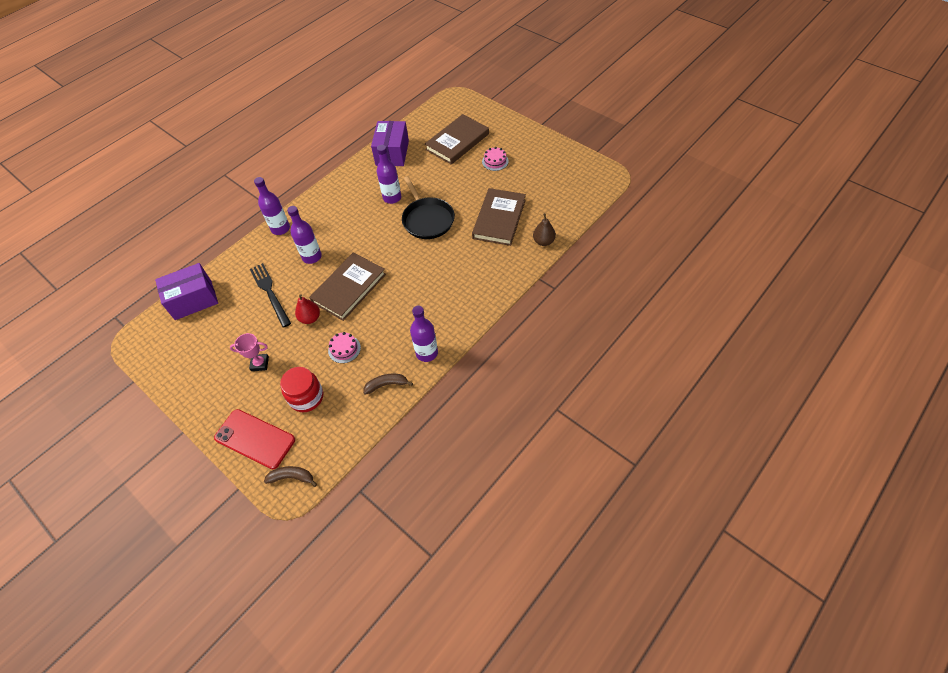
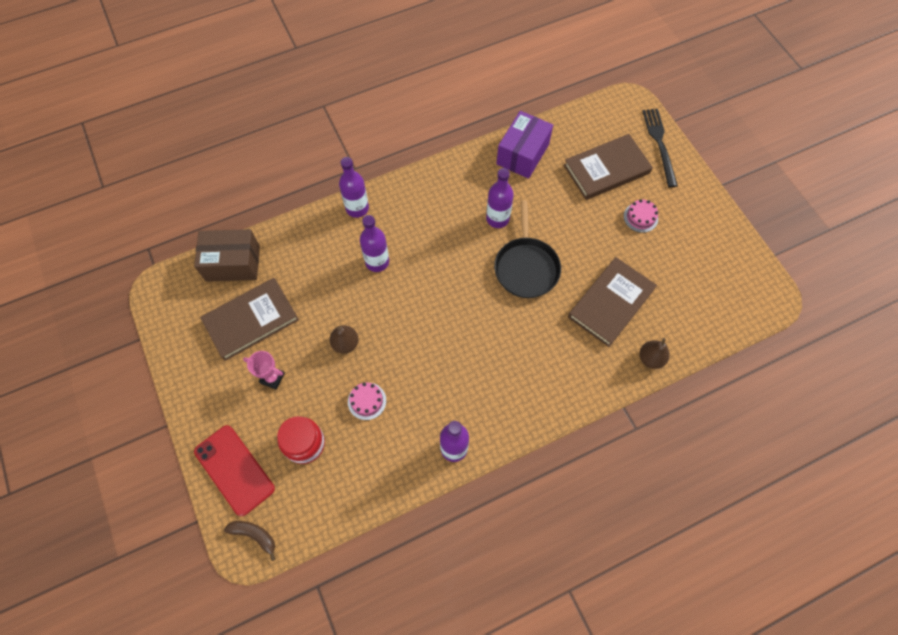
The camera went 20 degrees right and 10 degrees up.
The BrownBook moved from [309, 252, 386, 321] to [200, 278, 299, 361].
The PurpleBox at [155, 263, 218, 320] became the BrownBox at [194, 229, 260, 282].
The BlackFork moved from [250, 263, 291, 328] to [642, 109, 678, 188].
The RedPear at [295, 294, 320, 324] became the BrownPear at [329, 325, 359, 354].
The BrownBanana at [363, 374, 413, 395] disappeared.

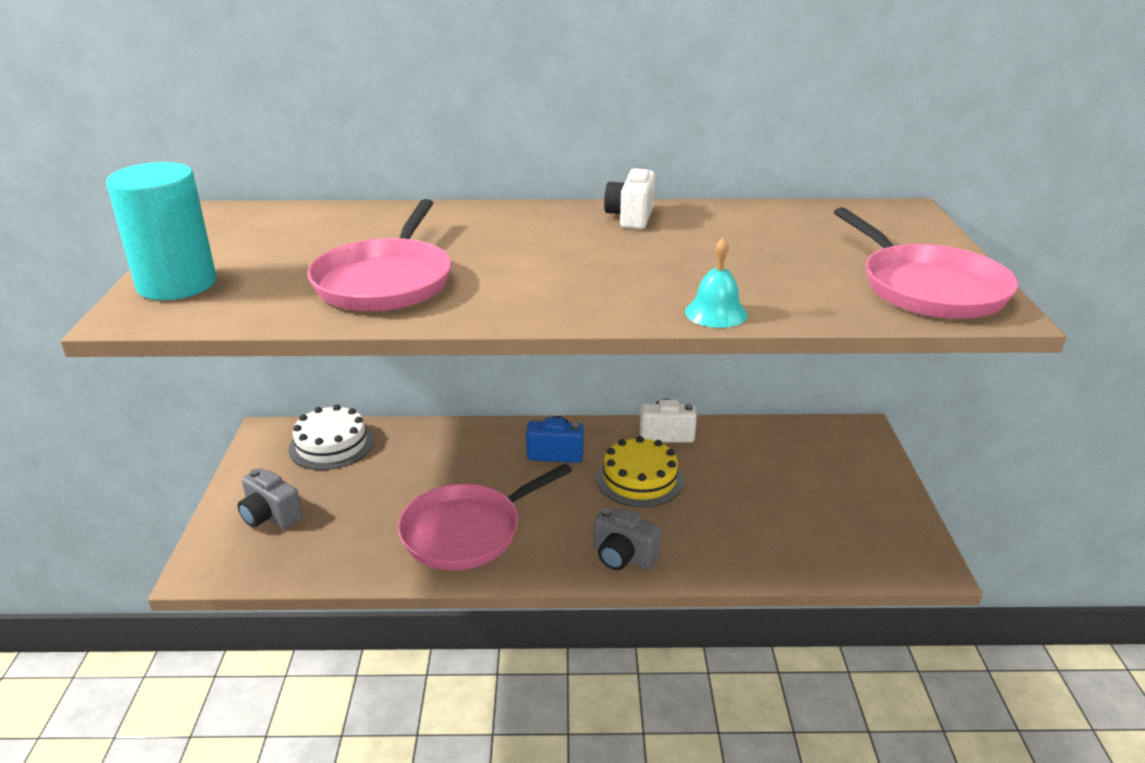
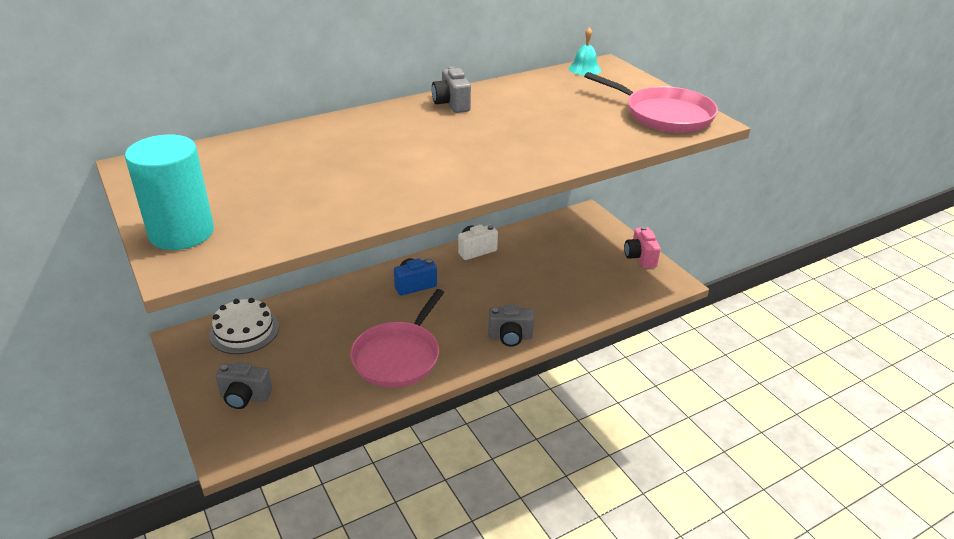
The camera went 30 degrees left and 5 degrees up.
The WhiteCamera at [604, 167, 655, 229] became the GreyCamera at [432, 66, 471, 113].
The PinkPan at [307, 199, 451, 311] disappeared.
The TurquoiseBell moved from [685, 238, 748, 328] to [569, 27, 601, 76].
The YellowCake at [596, 436, 684, 507] disappeared.
The PinkCamera at [624, 226, 661, 268] appeared.

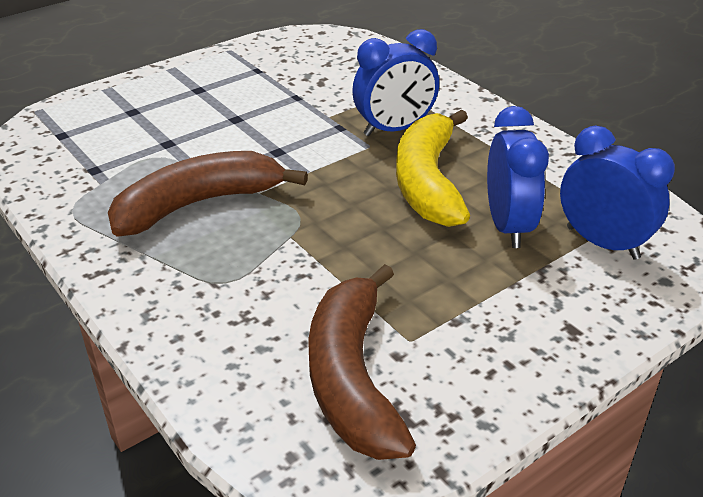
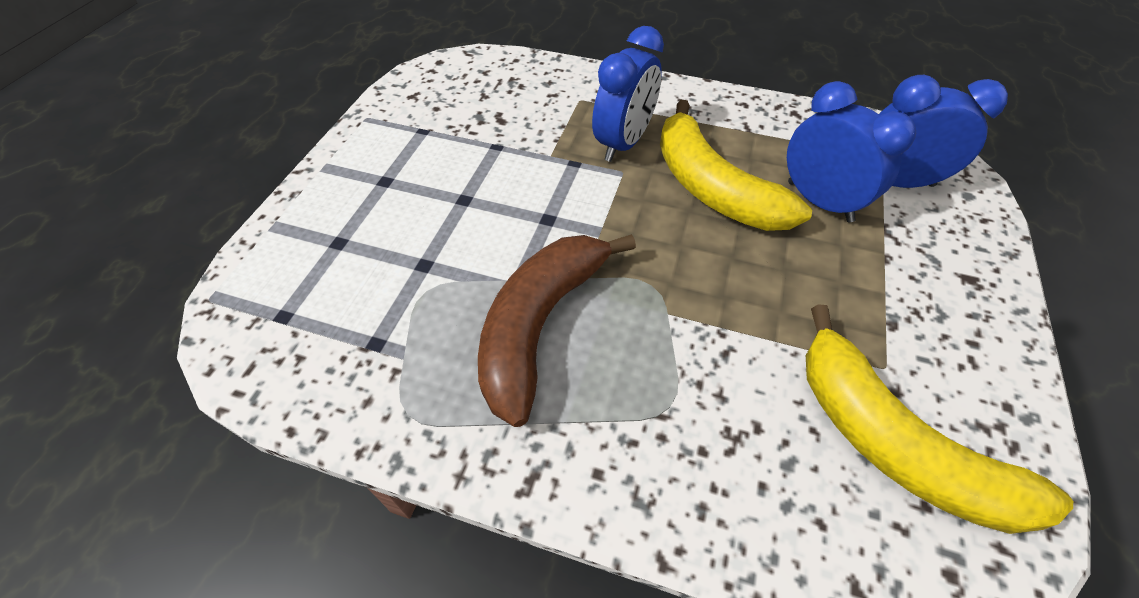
The camera went 35 degrees left and 15 degrees up.
The BrownBanana at [308, 264, 416, 460] became the YellowBanana at [806, 305, 1073, 534].

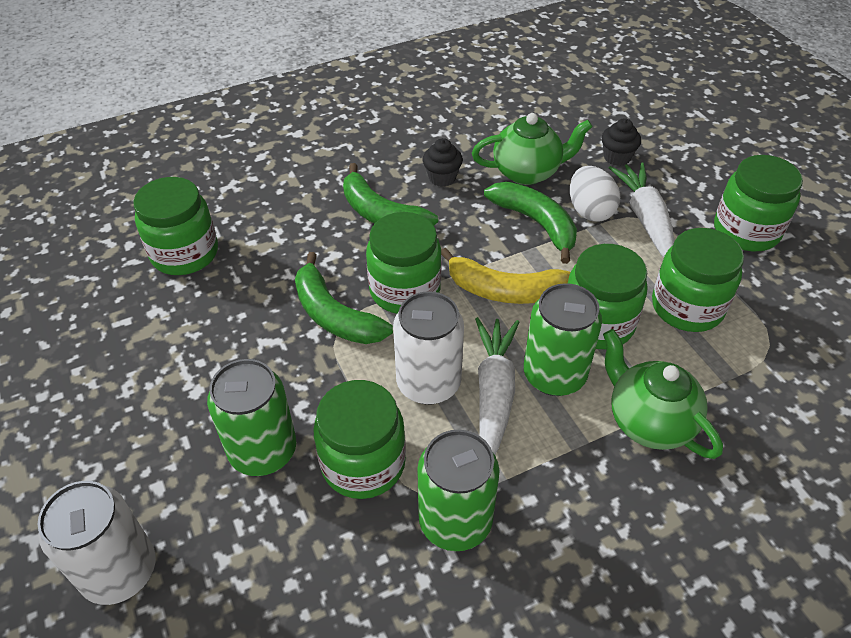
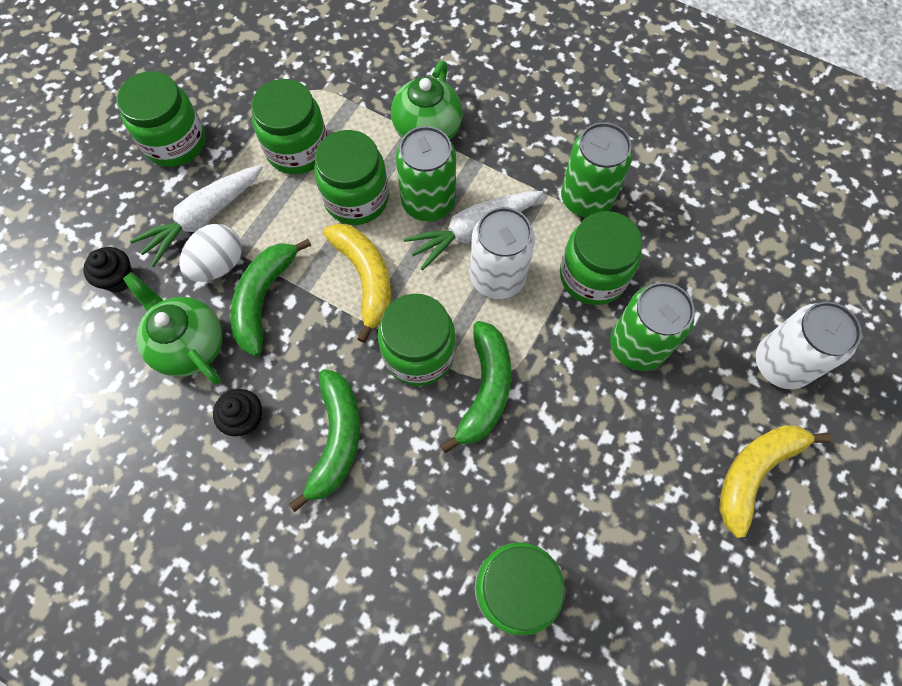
The camera went 125 degrees left and 20 degrees up.
The YellowBanana at [719, 425, 831, 538] appeared.

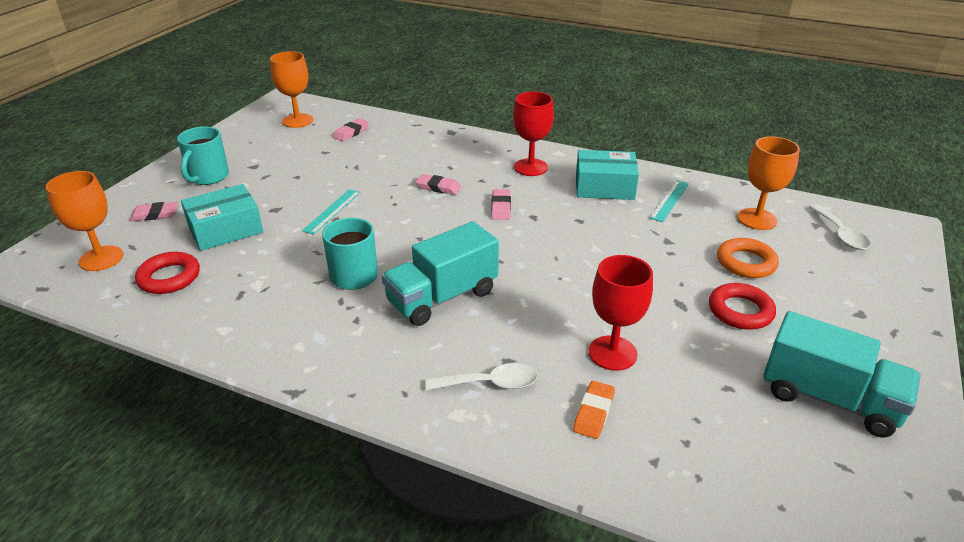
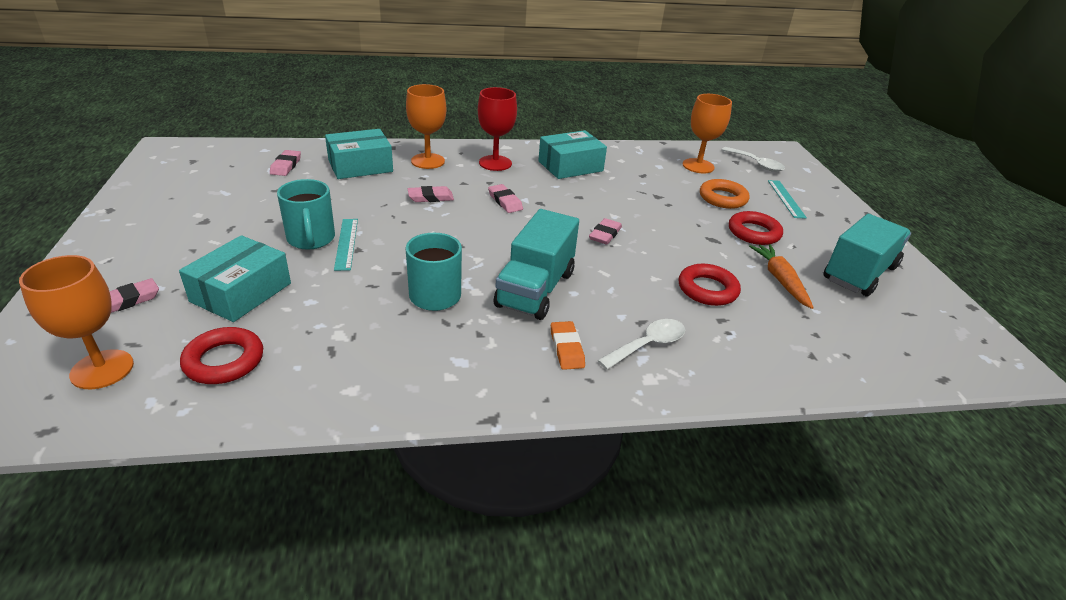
The camera went 35 degrees left and 0 degrees up.
The OrangeGoblet moved from [270, 51, 313, 128] to [406, 84, 446, 169].
The TurquoiseMug moved from [177, 126, 229, 185] to [277, 179, 335, 250].
The TurquoiseRuler moved from [650, 180, 689, 222] to [768, 180, 807, 219].
The RedGoblet at [589, 255, 653, 371] was replaced by the RedRing at [679, 264, 741, 306].
The TurquoiseTruck at [763, 311, 921, 437] turned 45 degrees counterclockwise.
The OrangeEraser moved from [573, 381, 615, 439] to [551, 321, 585, 370].
The TurquoiseBox at [325, 129, 393, 179] appeared.
The PinkEraser at [589, 218, 622, 245] appeared.
The OrangeCarrot at [749, 244, 814, 309] appeared.

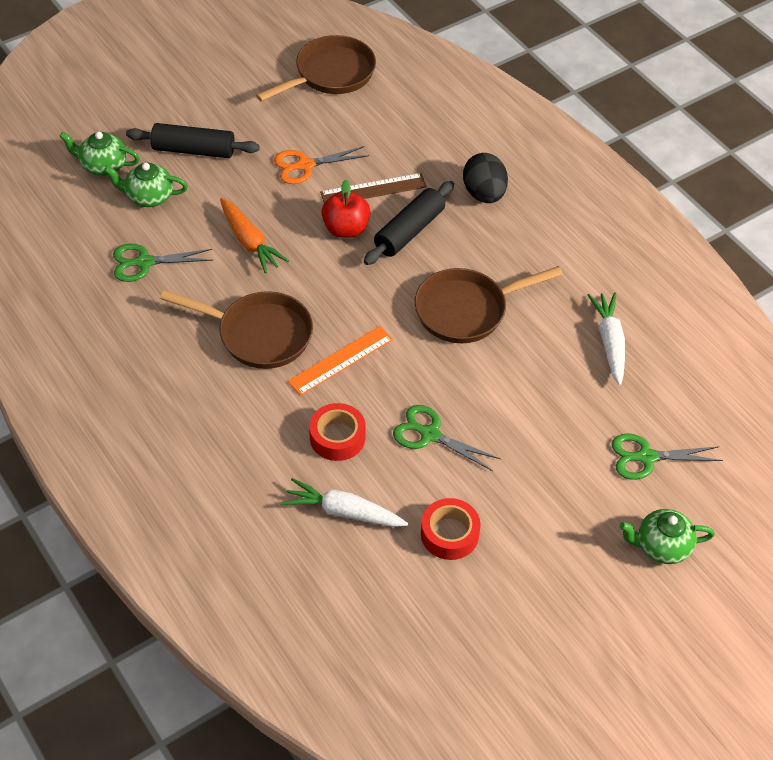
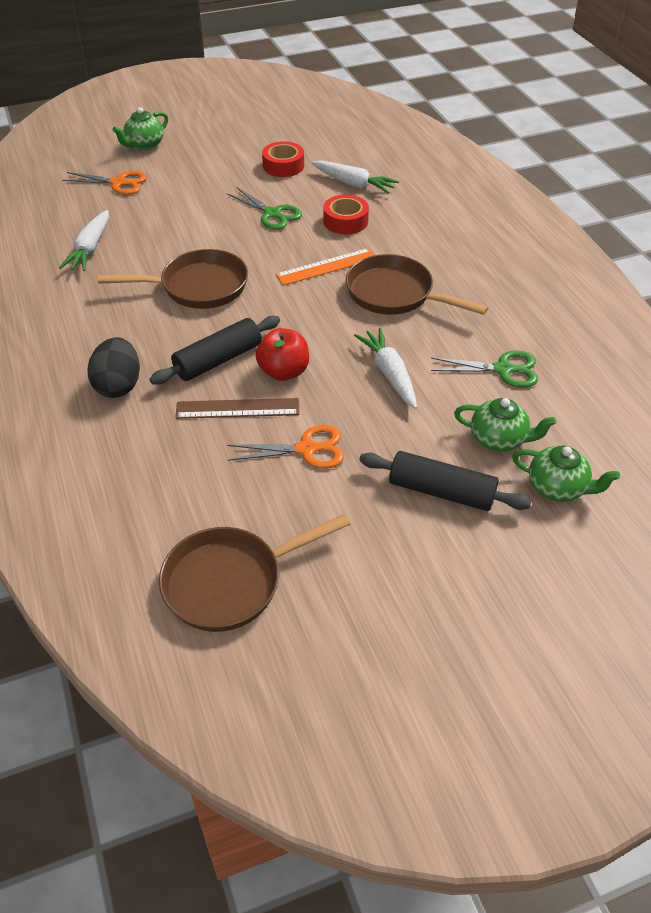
The camera went 165 degrees left and 5 degrees down.
The OrangeCarrot at [220, 198, 289, 273] became the WhiteCarrot at [354, 327, 417, 409].
The GreenScissors at [612, 433, 723, 480] became the OrangeScissors at [62, 171, 147, 195].
The GreenTeapot at [619, 509, 715, 564] turned 120 degrees clockwise.

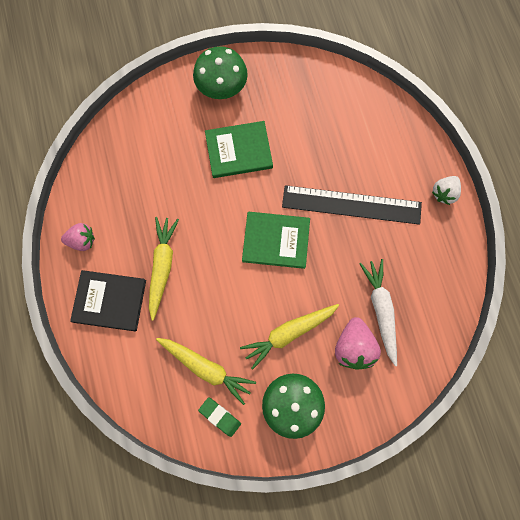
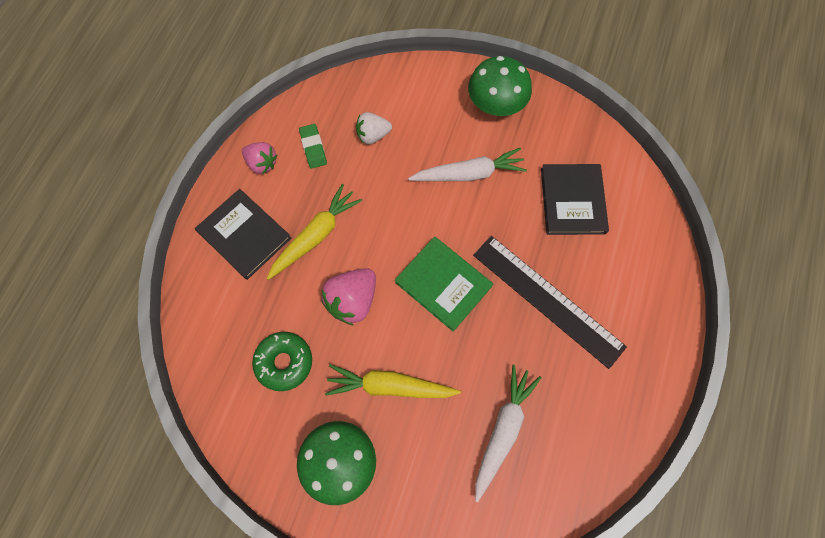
The camera went 35 degrees right and 5 degrees down.
The GreenBook at [205, 121, 273, 178] was replaced by the WhiteCarrot at [408, 148, 527, 181].
The WhiteStrawberry moved from [432, 176, 461, 205] to [356, 112, 392, 145].
The PinkStrawberry moved from [335, 317, 381, 370] to [321, 268, 376, 325].
The YellowCarrot at [156, 338, 256, 405] was replaced by the GreenDonut at [252, 332, 312, 391].
The GreenEraser moved from [198, 397, 241, 437] to [299, 124, 327, 169].
The BlackBook at [541, 164, 609, 235] appeared.

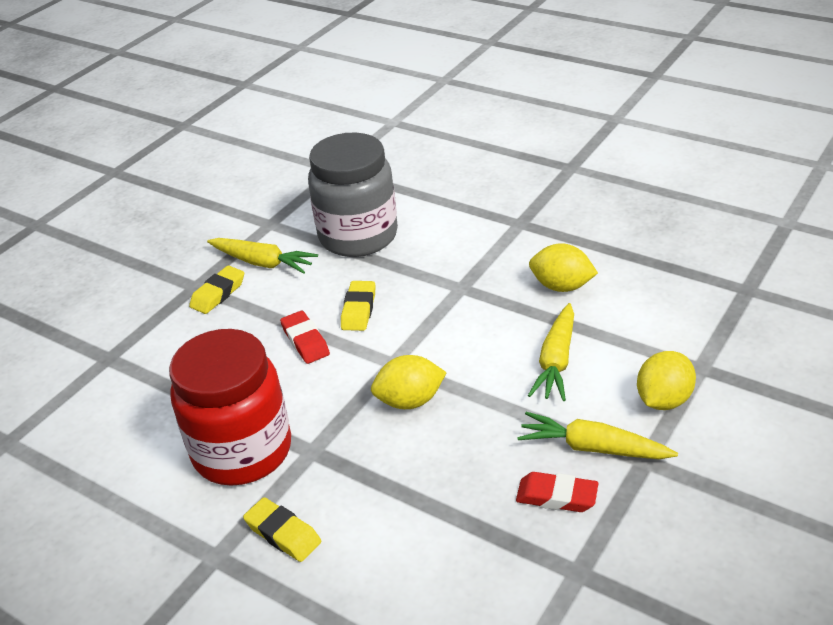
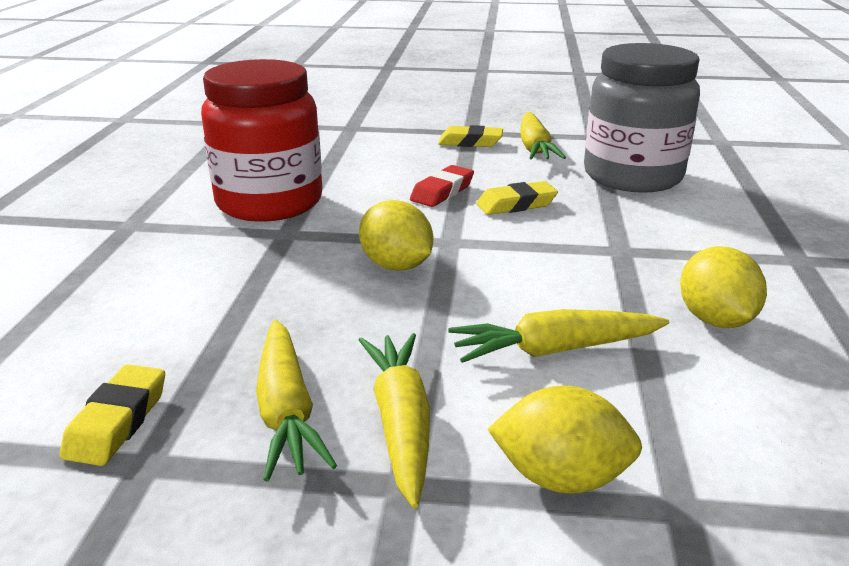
The camera went 60 degrees right and 10 degrees down.
The RedEraser at [516, 472, 598, 512] was replaced by the YellowCarrot at [256, 320, 337, 482].
The YellowEraser moved from [243, 497, 321, 562] to [60, 364, 165, 466].

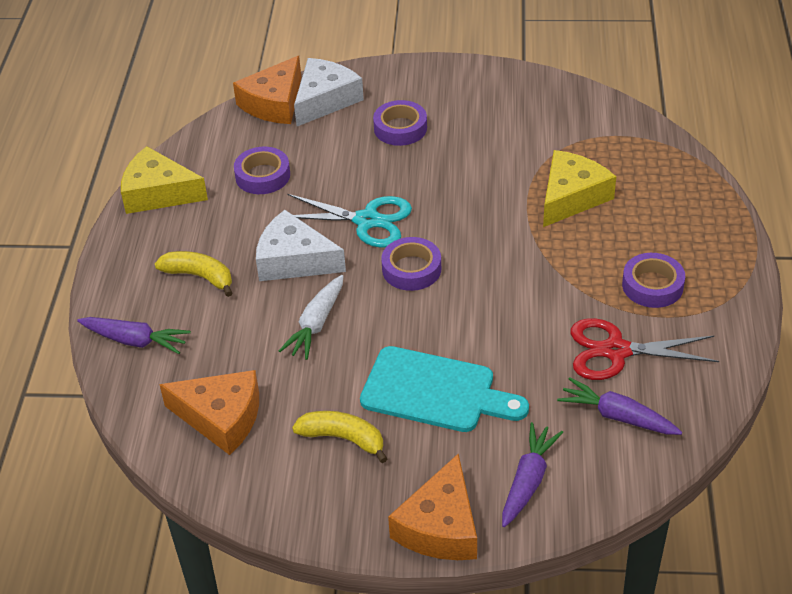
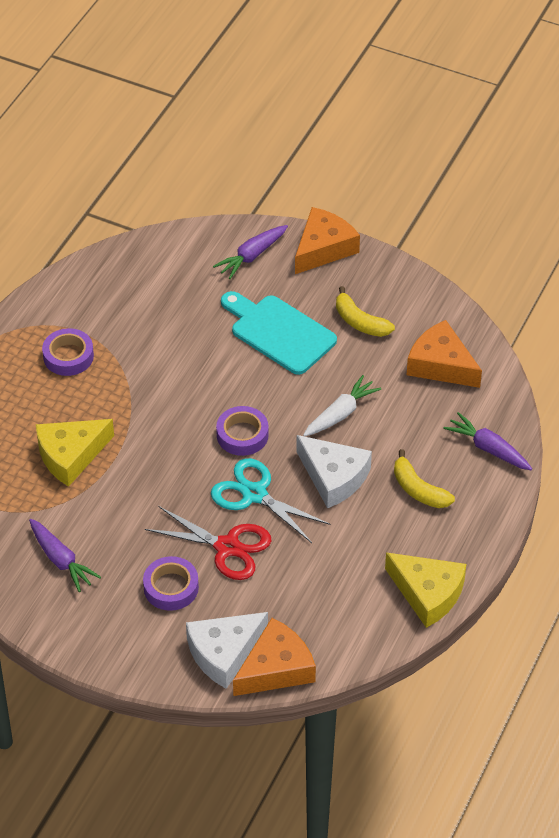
The camera went 160 degrees left and 5 degrees up.
The PurpleTape at [234, 147, 290, 194] disappeared.
The RedScissors moved from [571, 318, 719, 380] to [145, 506, 271, 580].
The PurpleCarrot moved from [557, 378, 682, 435] to [29, 519, 101, 592].

